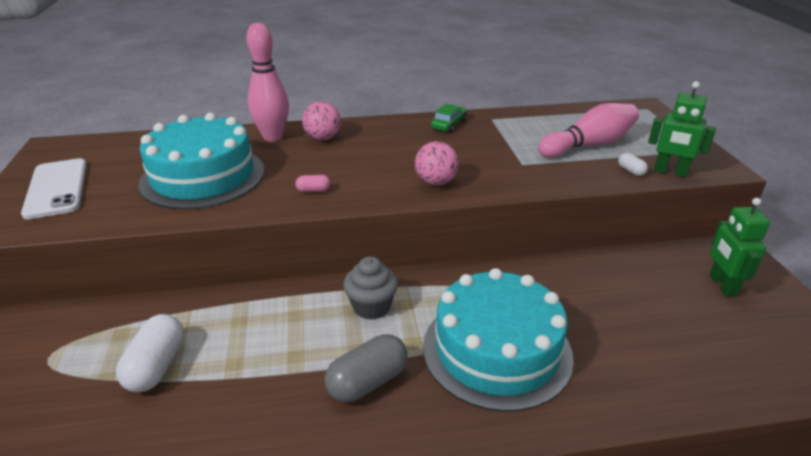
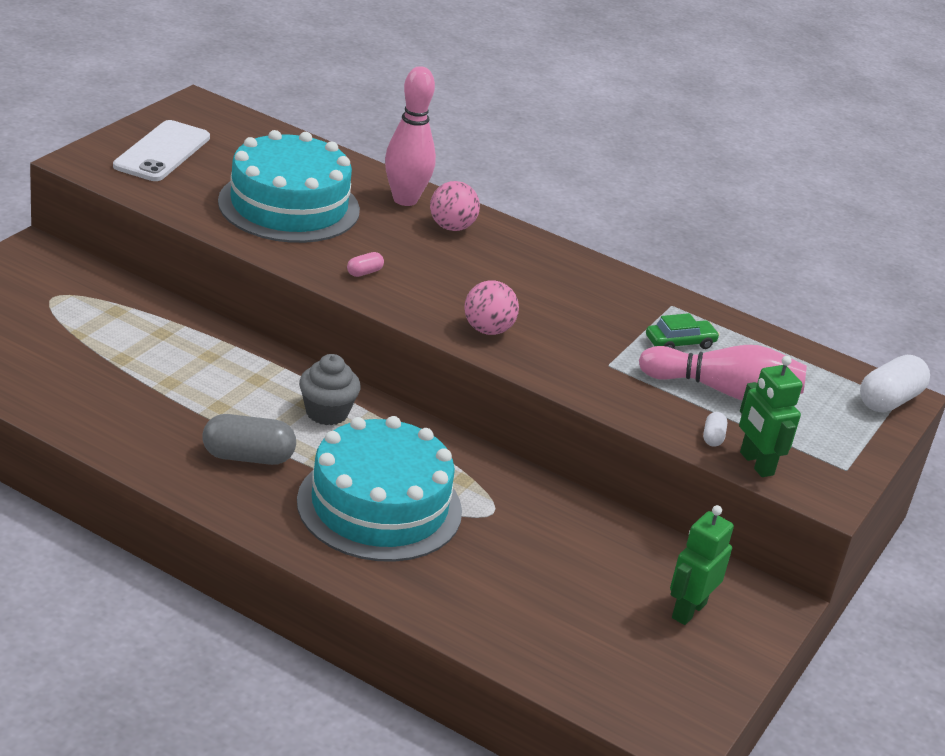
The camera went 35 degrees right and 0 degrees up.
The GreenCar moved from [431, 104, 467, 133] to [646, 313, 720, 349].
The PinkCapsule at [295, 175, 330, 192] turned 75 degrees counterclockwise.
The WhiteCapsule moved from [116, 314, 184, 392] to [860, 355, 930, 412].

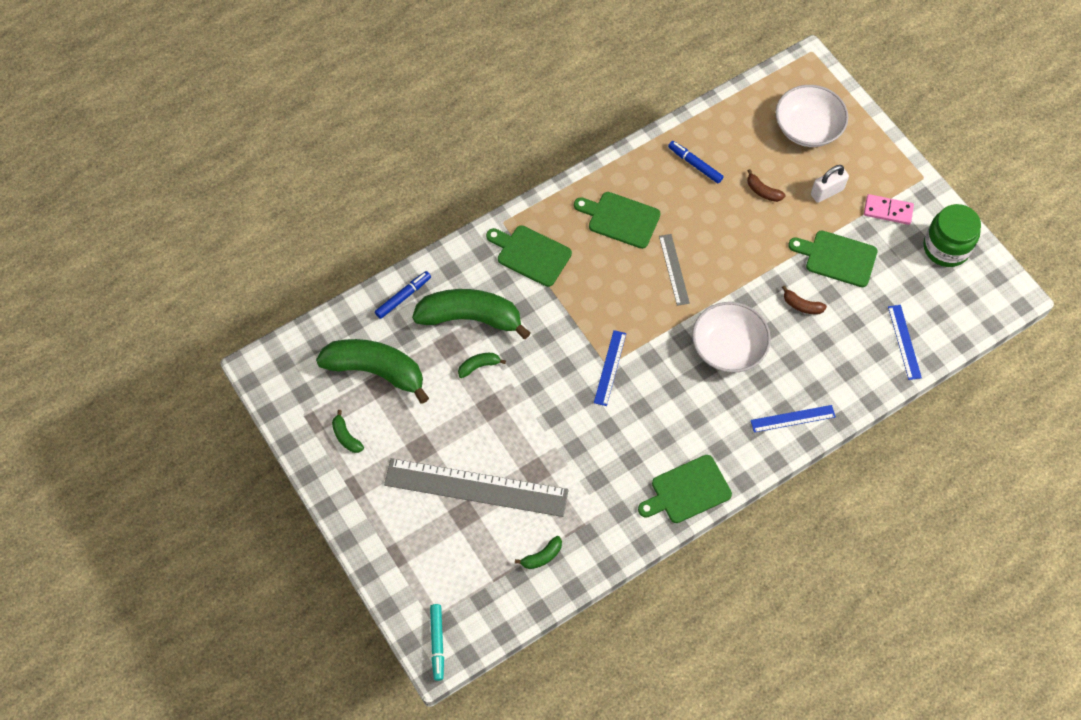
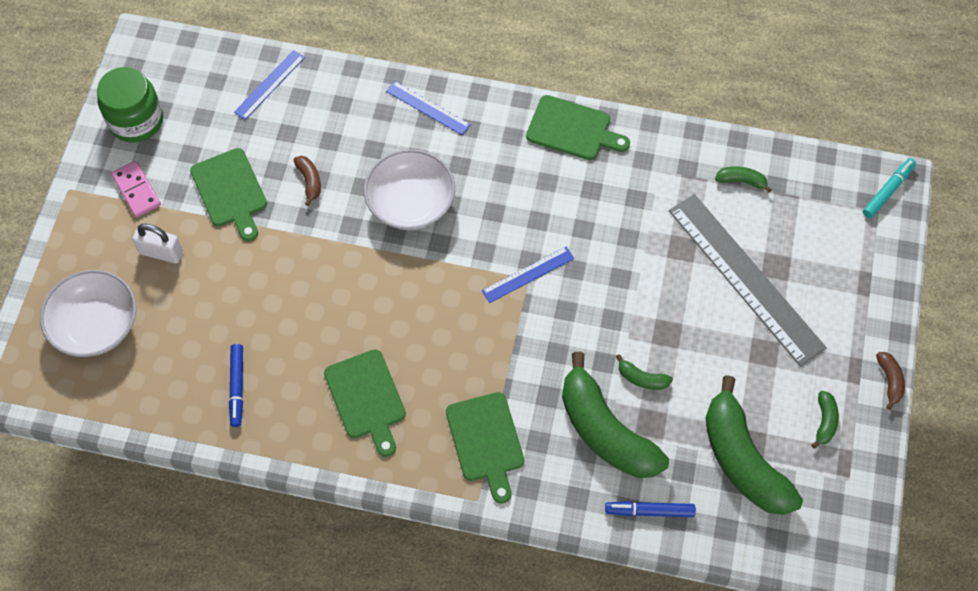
The camera went 135 degrees left and 0 degrees up.
The BrownBanana moved from [747, 169, 785, 202] to [876, 352, 905, 410].
The GreyRuler at [659, 234, 690, 306] disappeared.

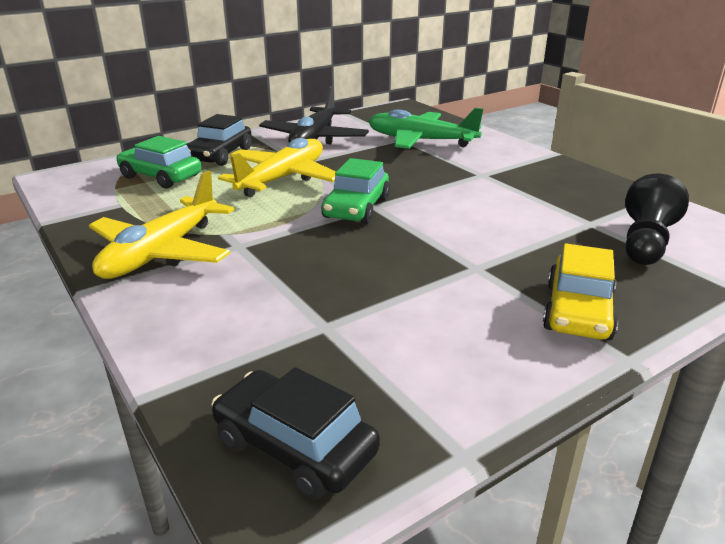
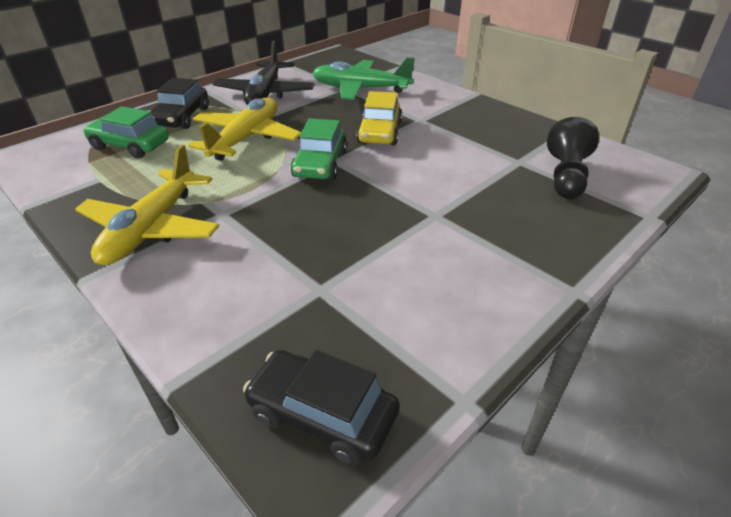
The camera went 10 degrees left and 10 degrees up.
The YellowCar moved from [543, 243, 618, 340] to [356, 91, 402, 145].

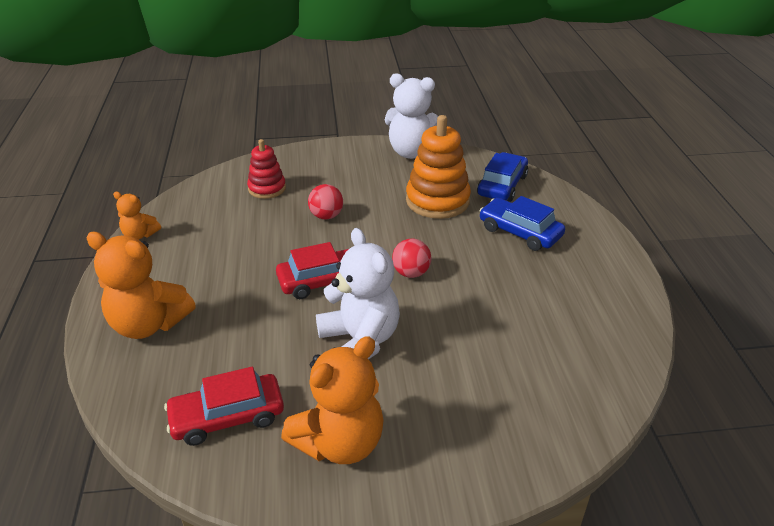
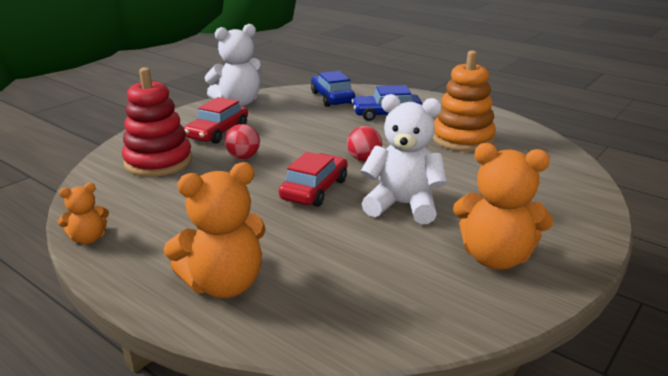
The camera went 45 degrees left and 10 degrees down.
The OrangeStackingToy moved from [406, 115, 471, 219] to [433, 50, 496, 152].
The RedStackingToy at [247, 139, 286, 199] changed to 1.66 times the size.
The OrangeTeddyBear at [281, 336, 384, 464] turned 105 degrees clockwise.
The RedCar moved from [164, 367, 284, 446] to [184, 97, 248, 144].

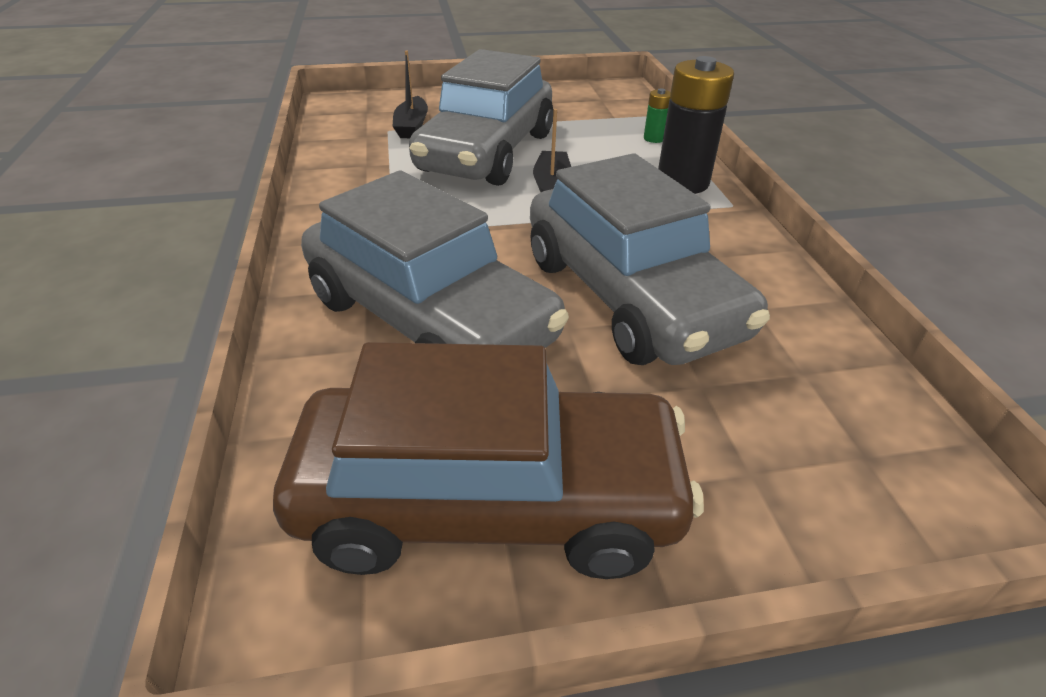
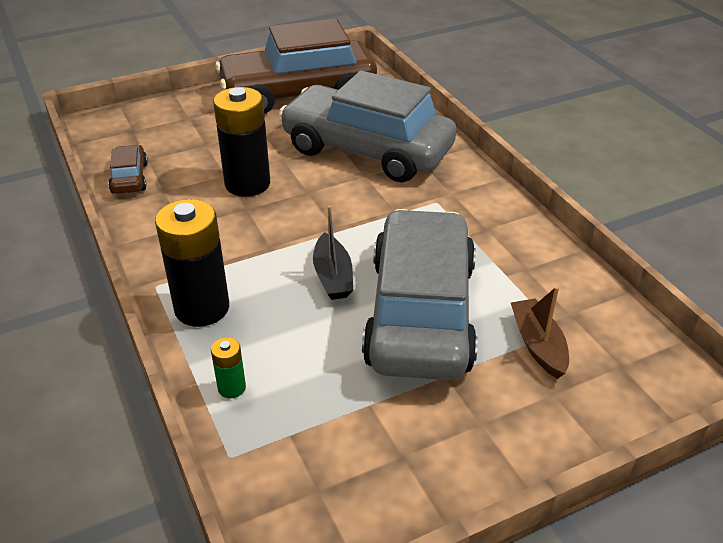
The camera went 165 degrees right and 0 degrees up.
The BlackBoat at [393, 51, 428, 138] became the BrownBoat at [511, 286, 569, 379].
The GreyCar at [530, 153, 770, 365] was replaced by the BlackBattery at [213, 87, 270, 197].
The BrownCar at [109, 145, 148, 194] appeared.

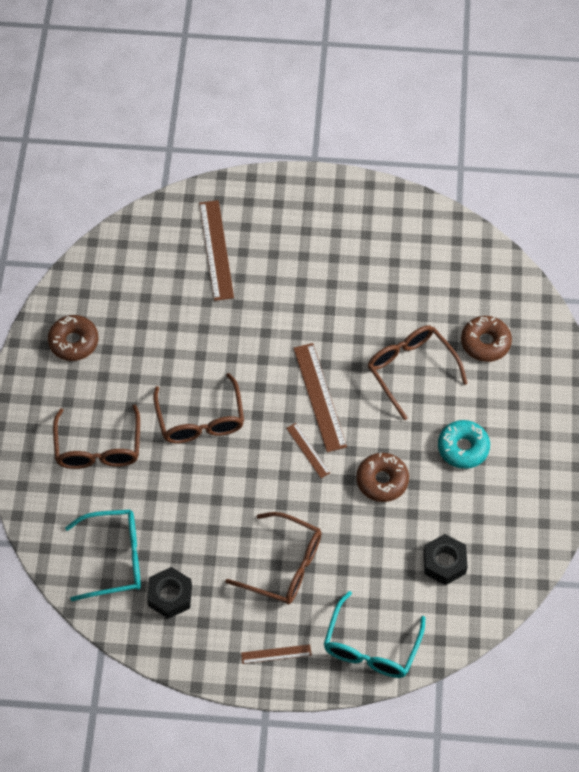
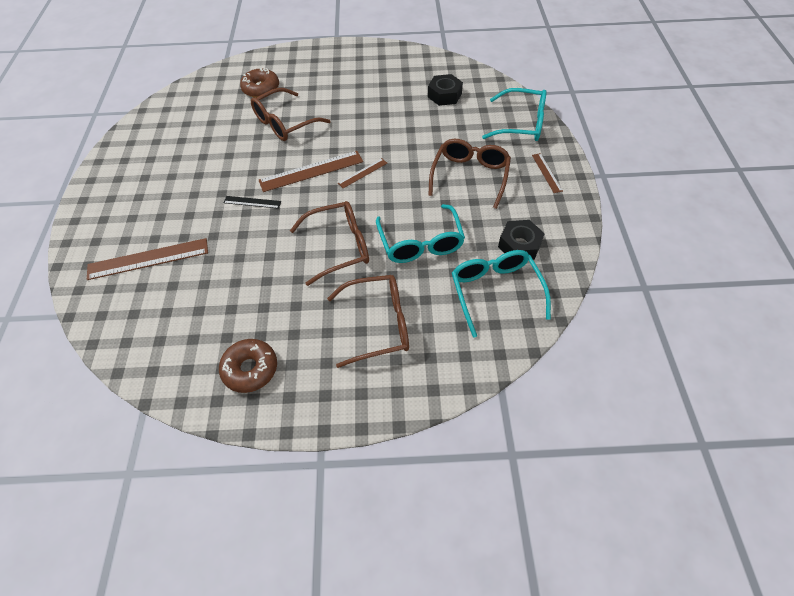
The camera went 95 degrees left and 5 degrees down.
The TurquoiseDonut at [438, 420, 490, 469] disappeared.
The BrownDonut at [356, 453, 409, 502] disappeared.
The BlackRuler at [223, 196, 281, 209] appeared.
The TurquoiseGlasses at [376, 204, 465, 263] appeared.

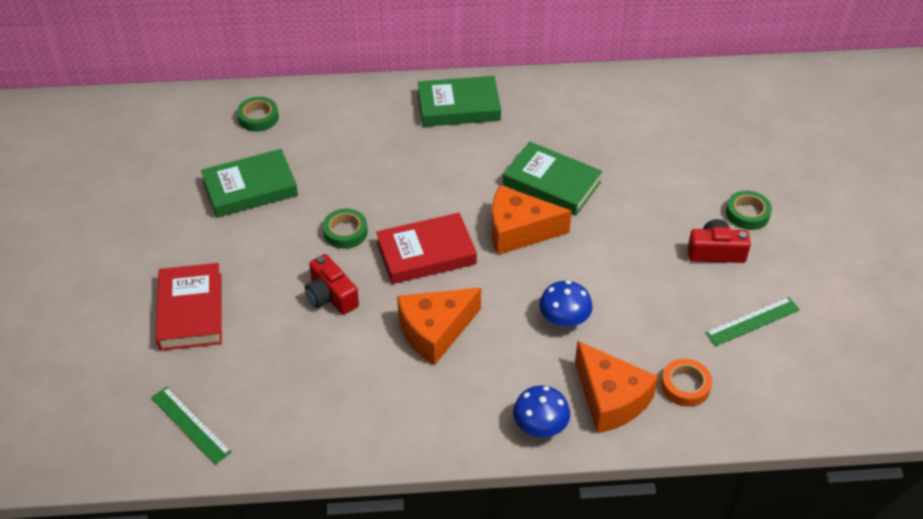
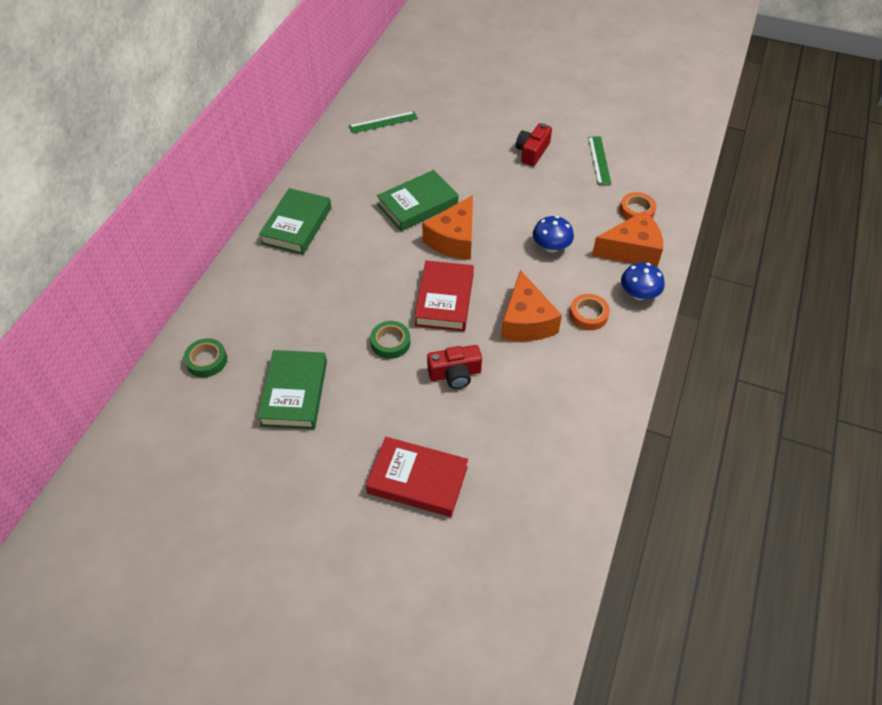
The camera went 65 degrees left and 5 degrees up.
The GreenTape at [726, 191, 772, 230] disappeared.
The GreenRuler moved from [151, 387, 232, 465] to [349, 111, 418, 134].
The OrangeTape at [569, 294, 610, 330] appeared.

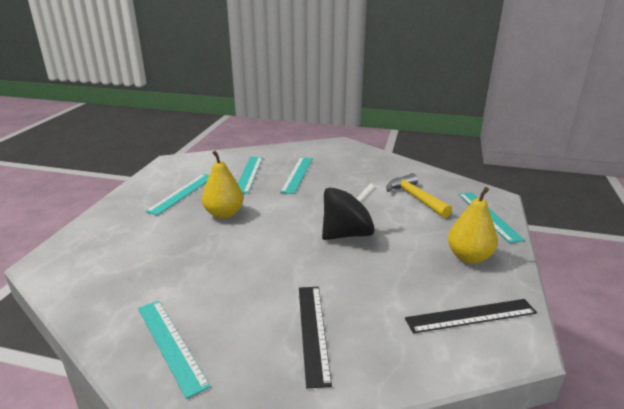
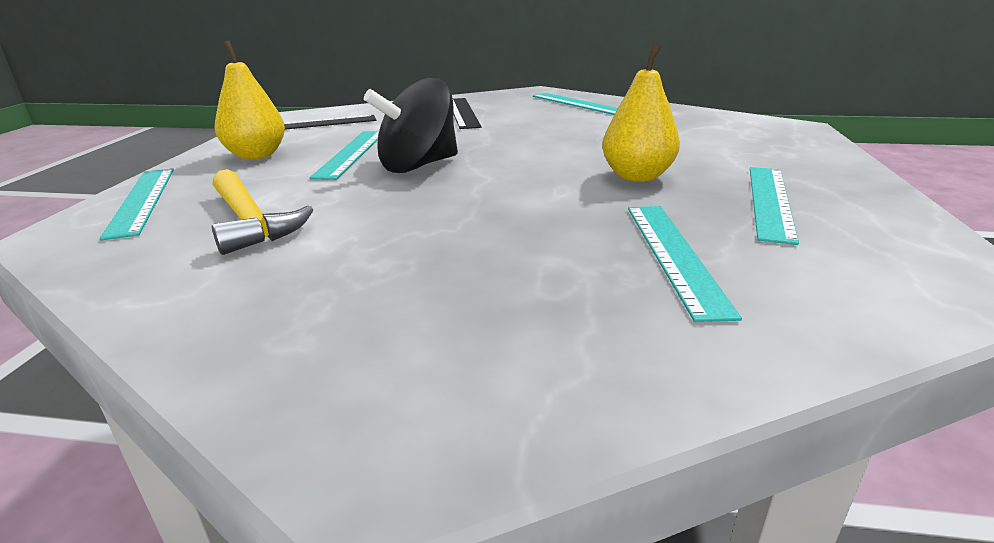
The camera went 175 degrees right and 0 degrees up.
The TurquoiseRuler moved from [280, 157, 313, 194] to [309, 131, 379, 180].

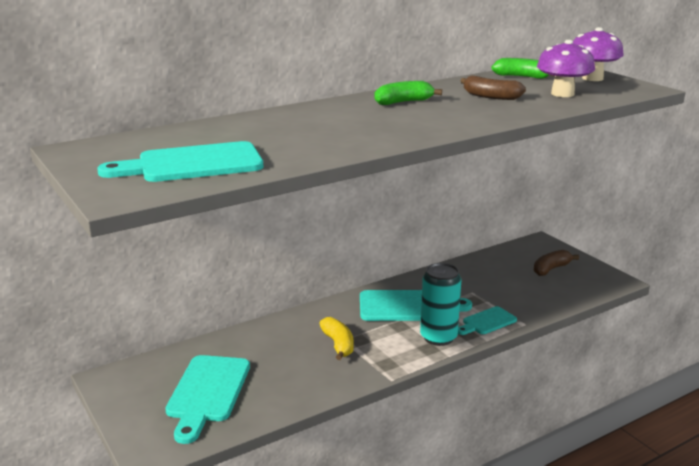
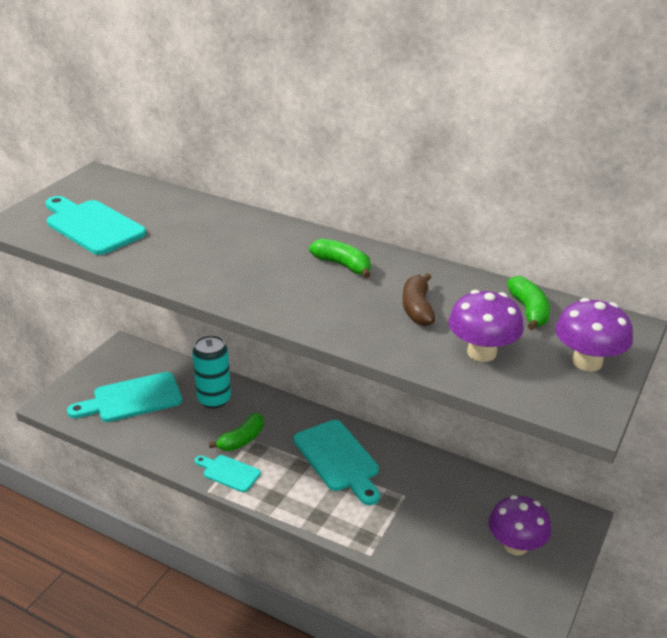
The camera went 60 degrees right and 10 degrees up.
The BrownBanana at [534, 250, 579, 276] was replaced by the PurpleMushroom at [488, 495, 551, 555].
The TurquoiseCan moved from [420, 263, 461, 346] to [192, 335, 231, 409].
The TurquoiseCuttingBoard moved from [458, 306, 517, 335] to [195, 455, 261, 492].
The YellowBanana at [319, 317, 354, 360] became the GreenBanana at [209, 413, 264, 451].

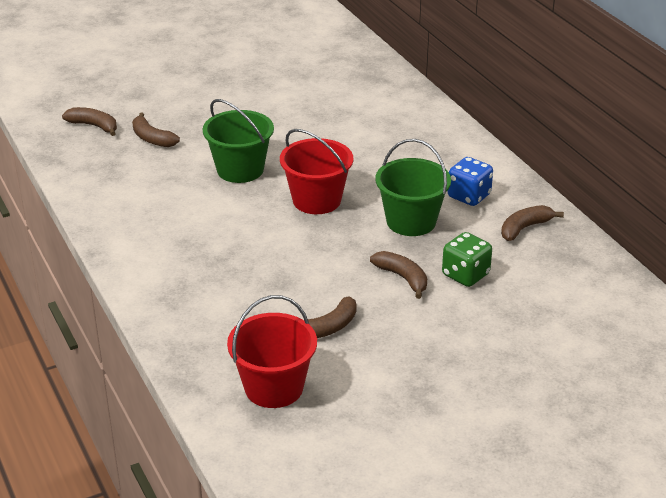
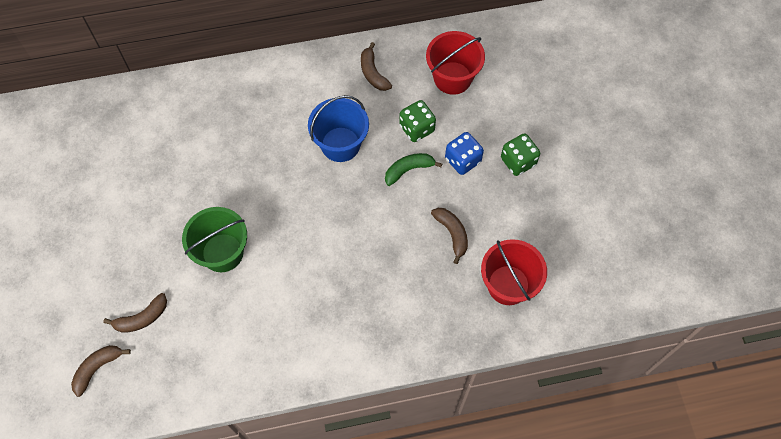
The camera went 75 degrees left and 30 degrees up.
The RedBucket moved from [280, 129, 353, 214] to [426, 31, 485, 95].
The GreenBucket at [376, 139, 451, 236] became the BlueBucket at [308, 95, 369, 162].
The BlueDice moved from [448, 157, 493, 206] to [445, 132, 484, 175].
The BrownBanana at [370, 251, 427, 299] became the GreenBanana at [385, 153, 442, 186].
The GreenDice at [501, 133, 540, 176] appeared.

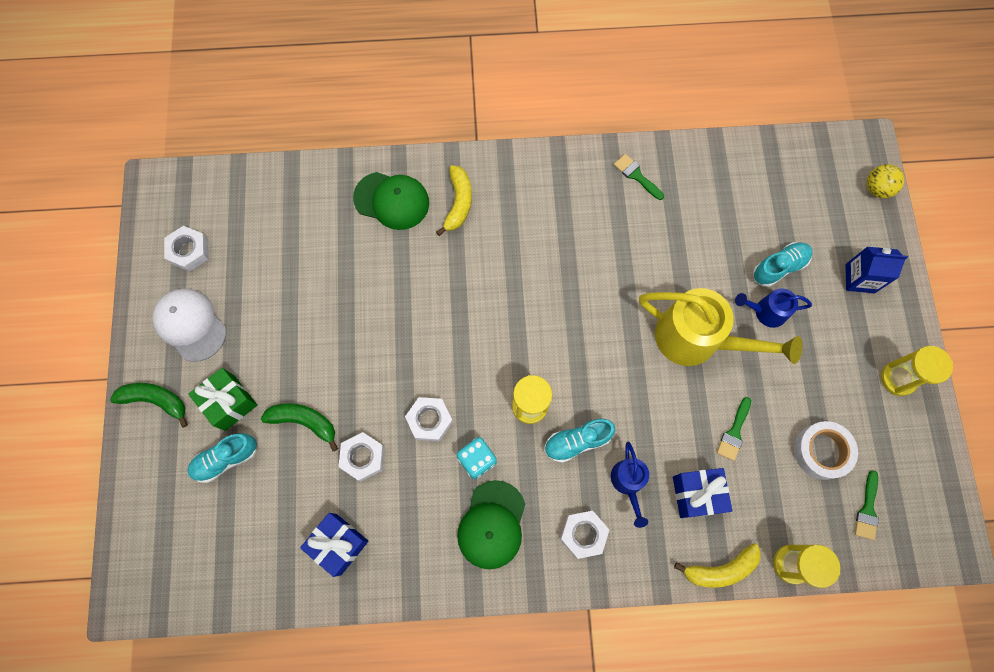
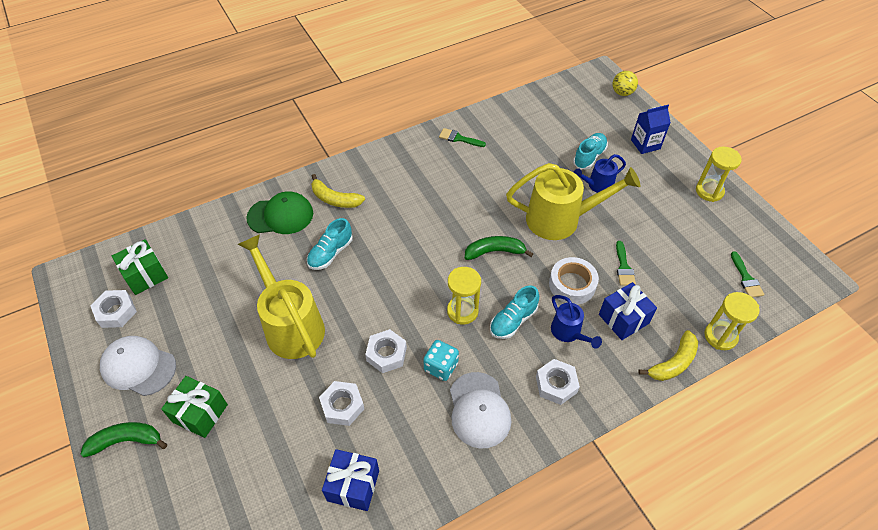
The camera went 25 degrees left and 20 degrees down.
The YellowBanana at [436, 165, 472, 236] turned 135 degrees clockwise.
The GreenBanana moved from [261, 403, 338, 451] to [465, 236, 533, 260].
The WhiteTape moved from [794, 421, 858, 480] to [549, 257, 599, 304].
The TurquoiseShoe moved from [187, 433, 257, 483] to [307, 218, 353, 270].
The GreenCap at [457, 480, 525, 569] became the WhiteCap at [450, 372, 511, 449].
The YellowWateringCan at [238, 234, 325, 359] appeared.
The GreenGift at [112, 239, 168, 295] appeared.

